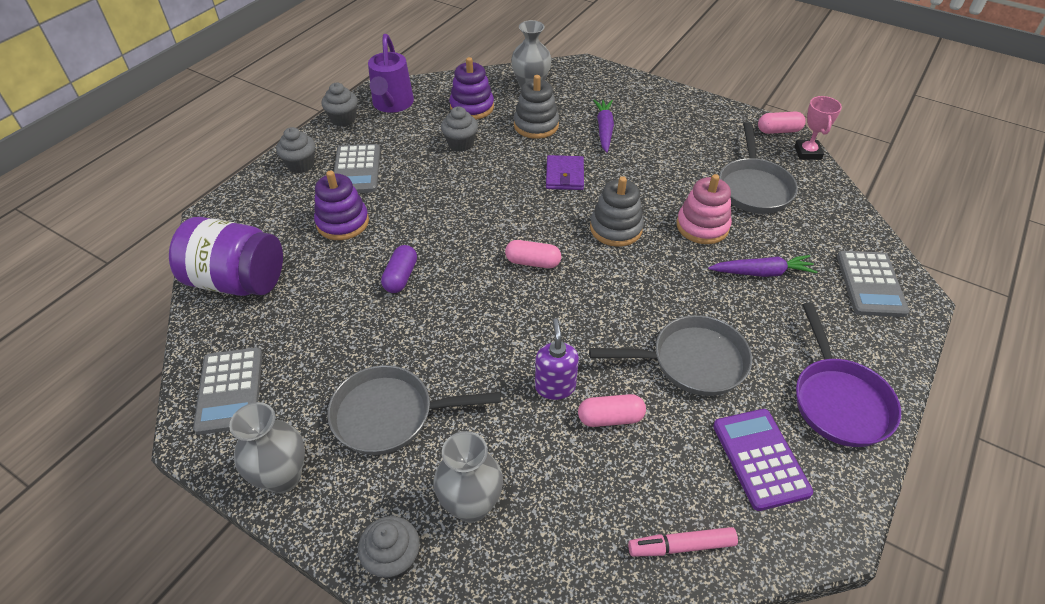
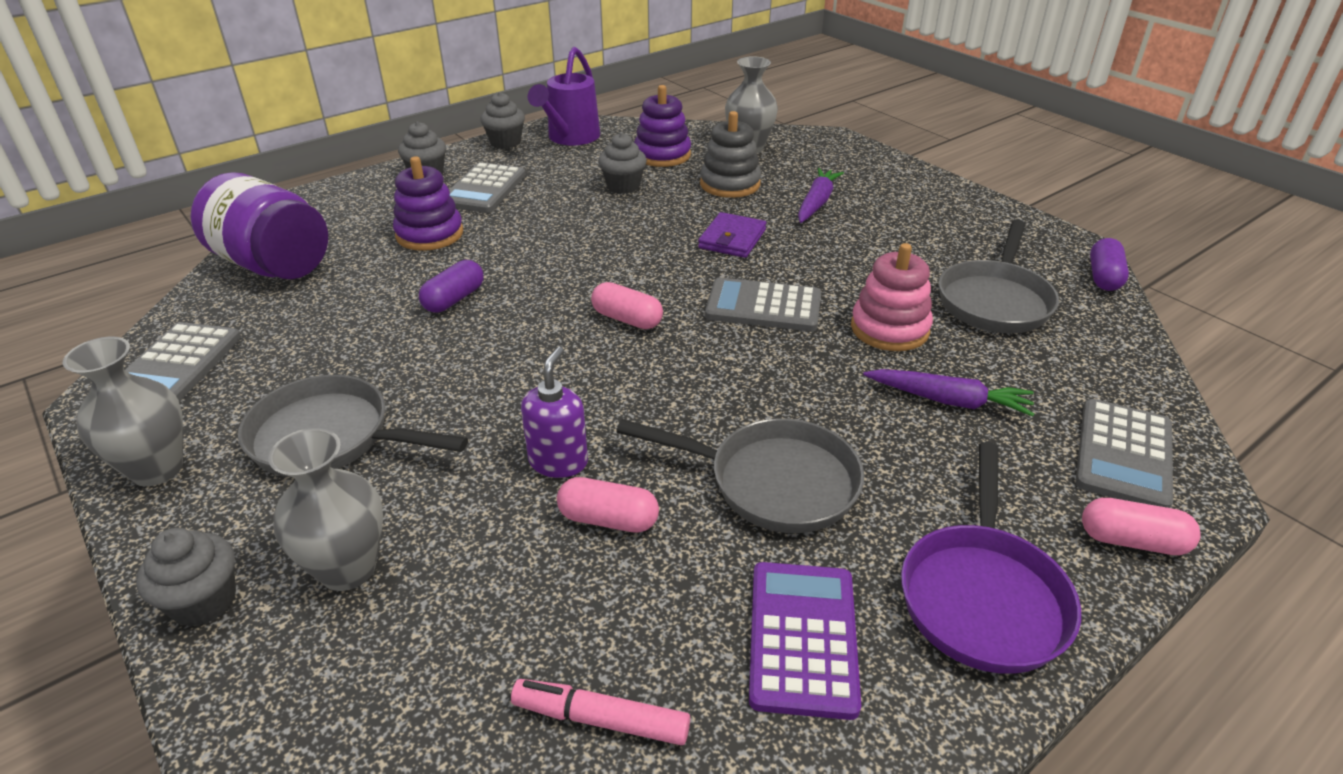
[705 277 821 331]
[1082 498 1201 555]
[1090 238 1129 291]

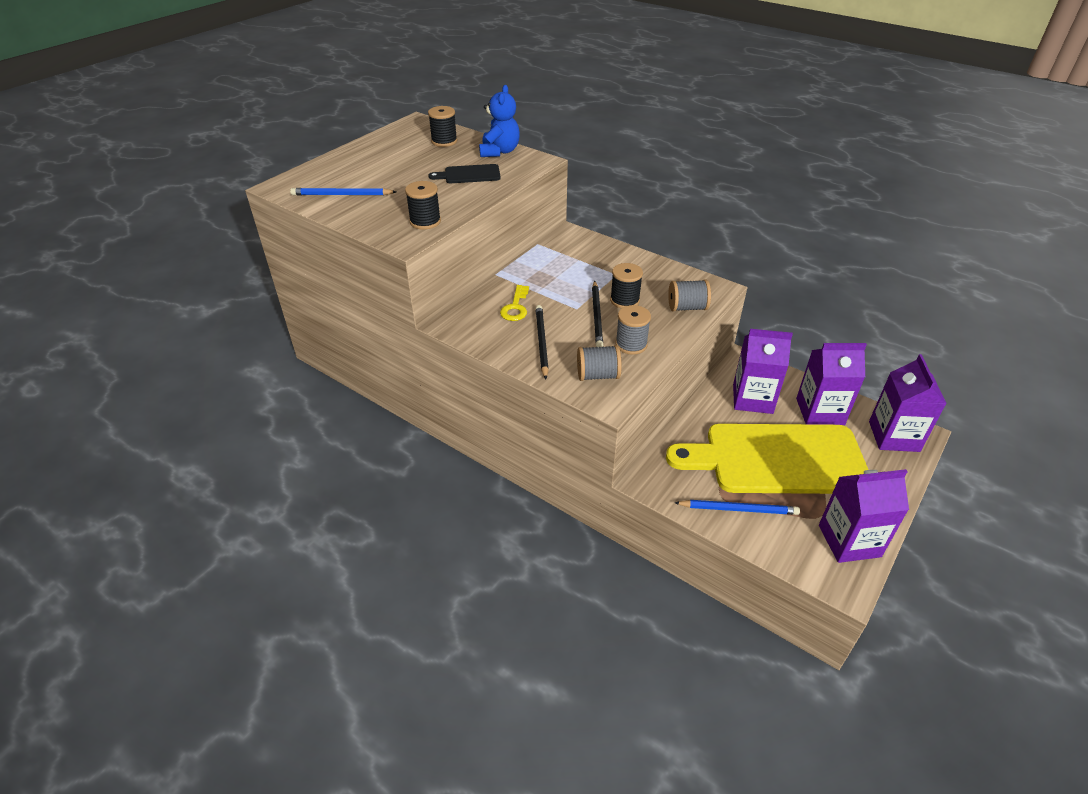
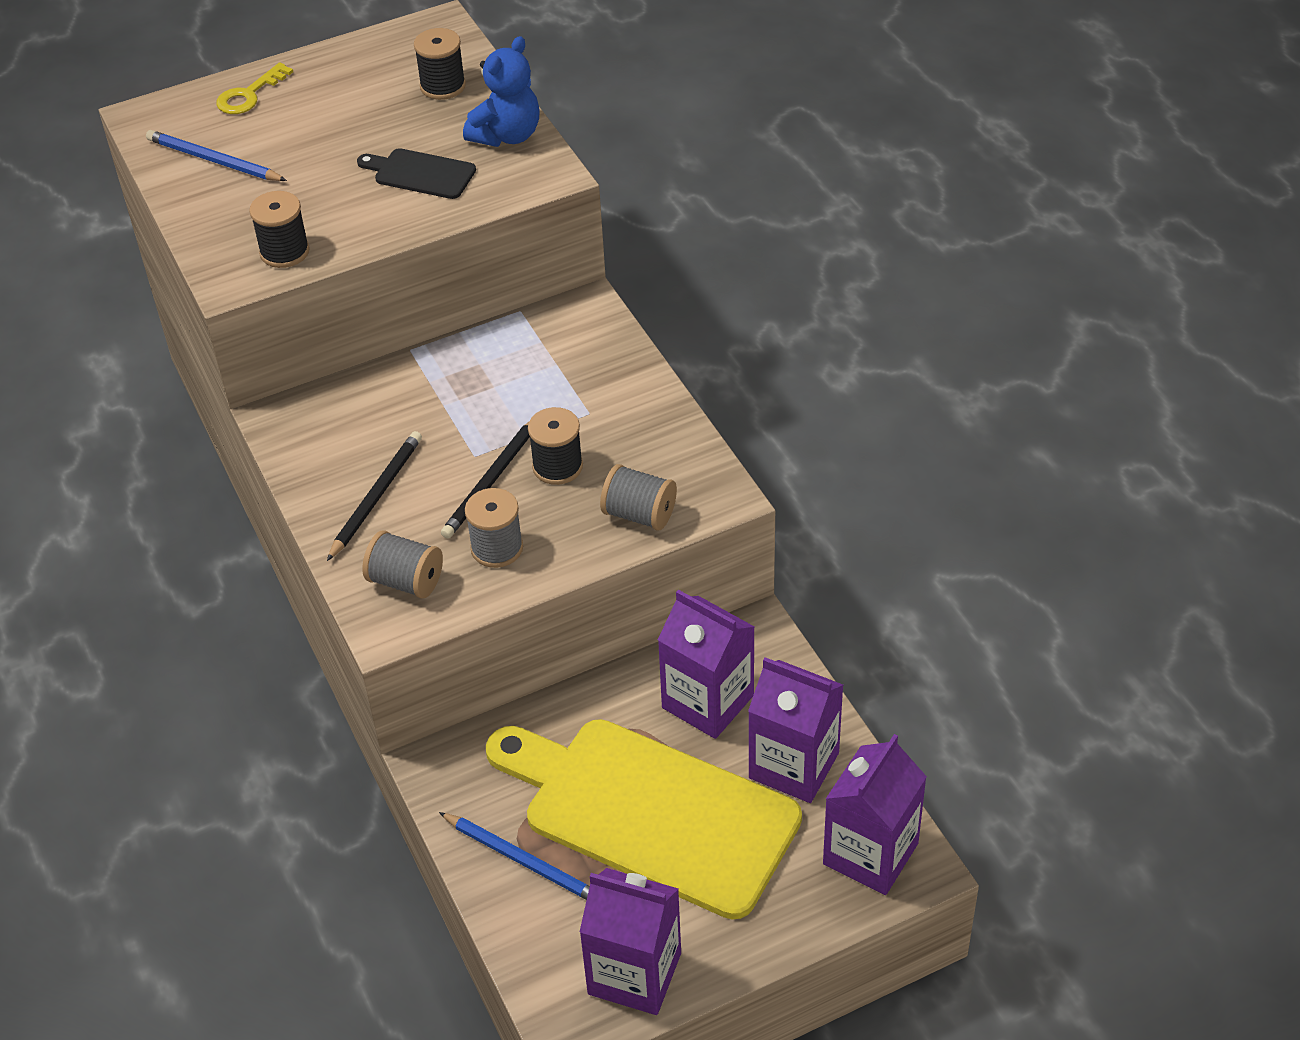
[216 62 293 114]

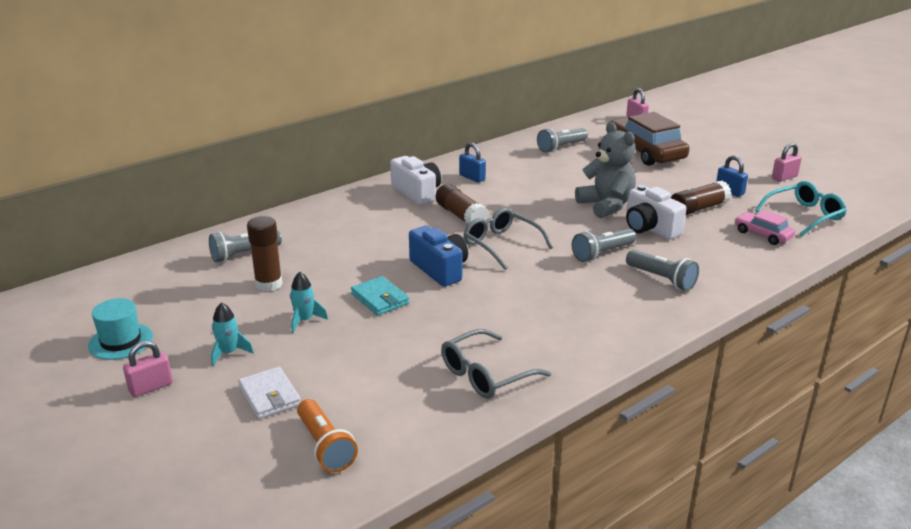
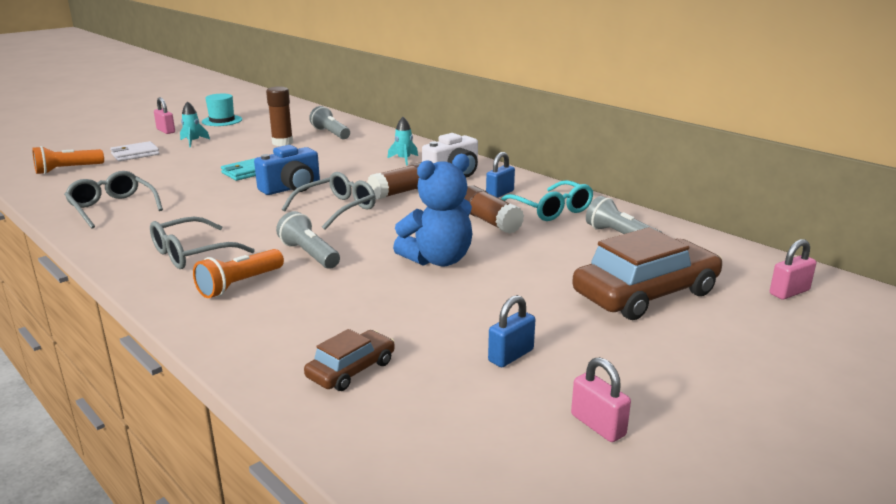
[150 217 255 269]
[193 249 284 298]
[304 329 395 391]
[388 117 418 166]
[393 154 472 266]
[464 185 524 234]
[501 180 593 221]
[626 185 686 240] (first image)

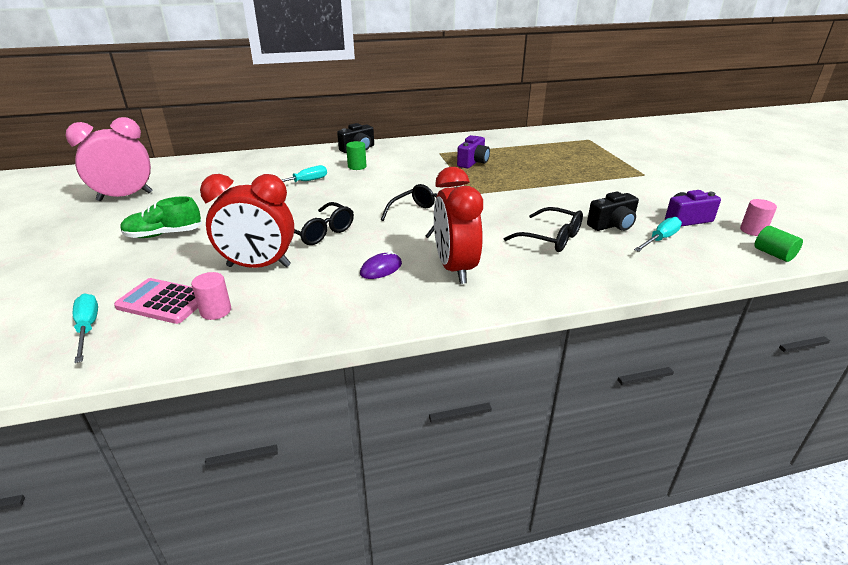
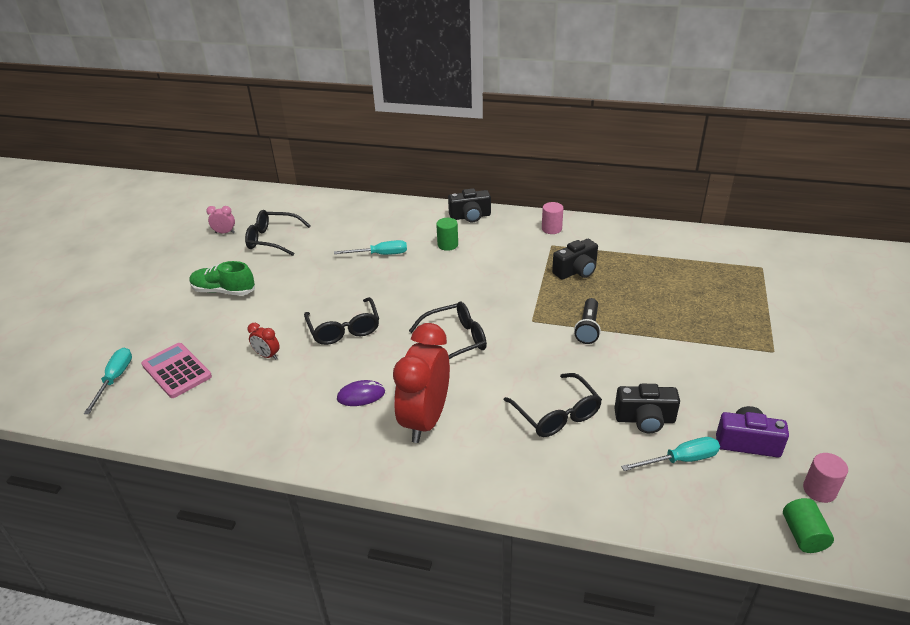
[206 206 235 233]
[245 210 311 256]
[248 323 280 360]
[542 202 564 234]
[552 239 598 280]
[574 298 601 344]

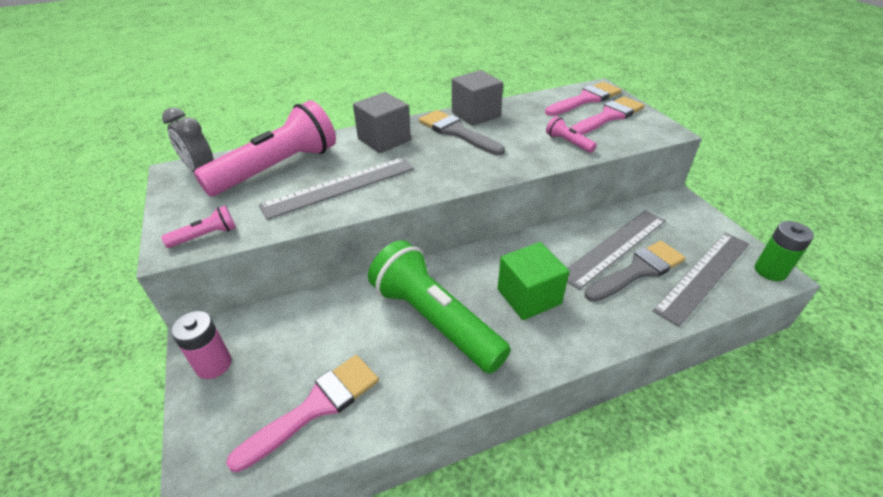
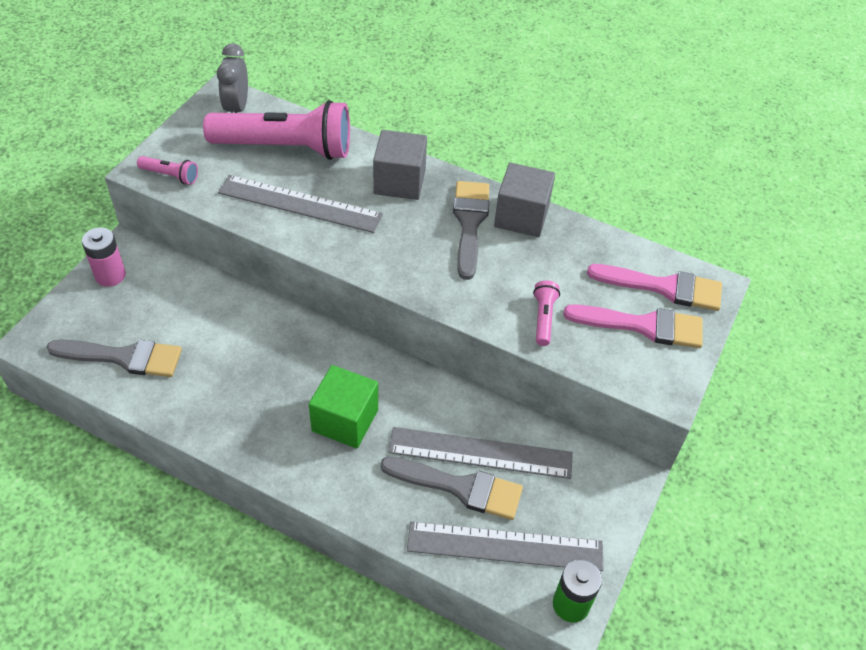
[46 339 182 377]
[368 240 511 373] (first image)

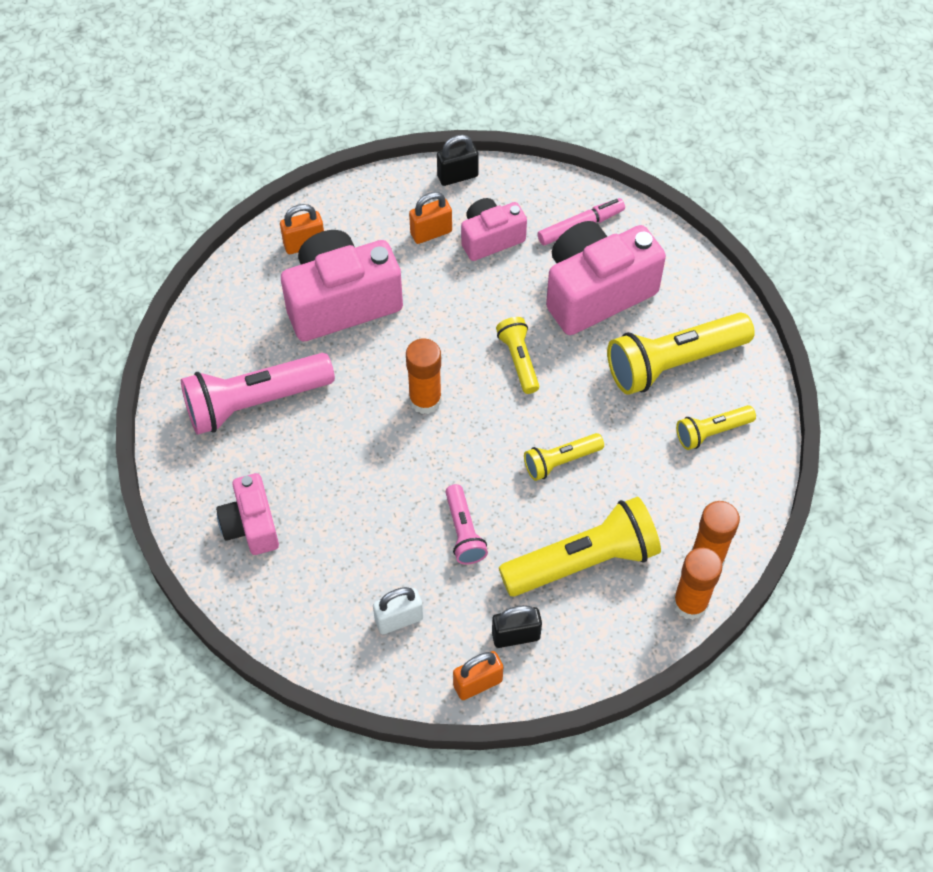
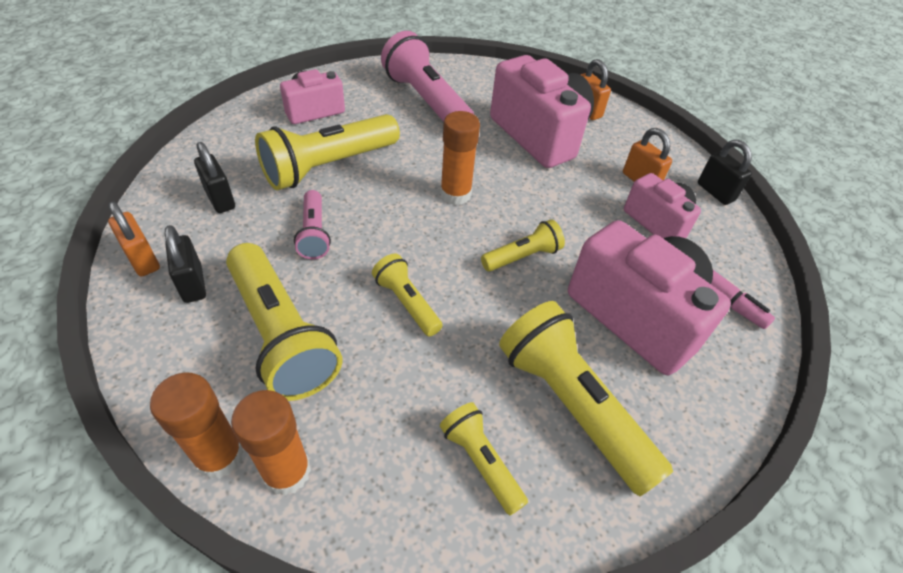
[194 142 235 213]
[255 114 400 190]
[294 190 331 259]

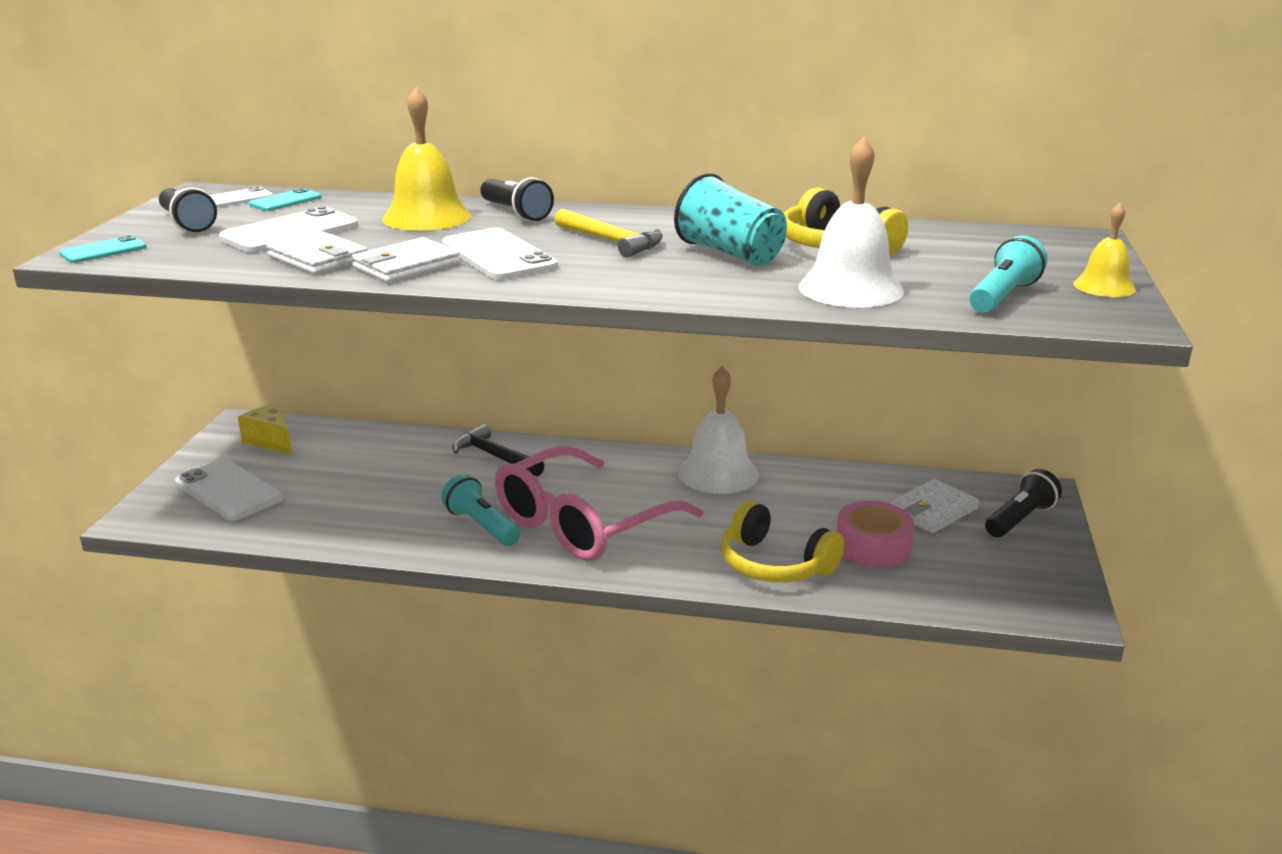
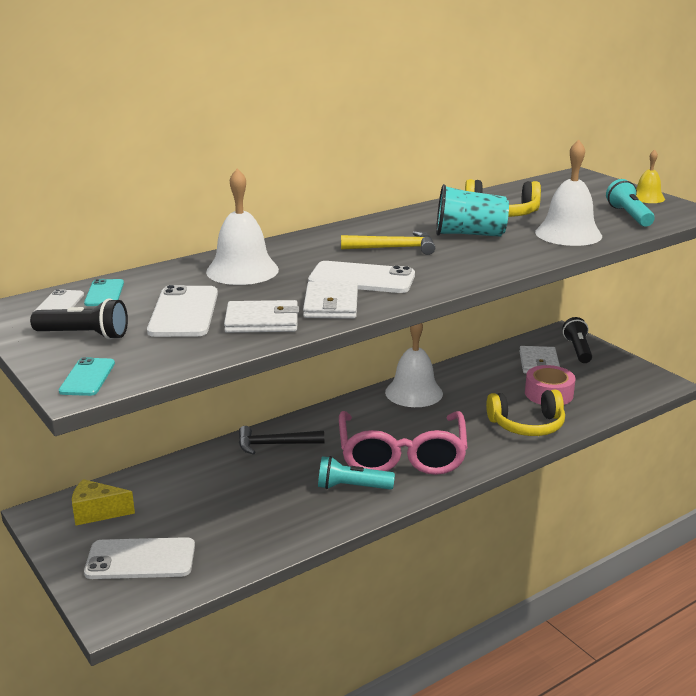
[206 168 279 285]
[480 177 554 221] (first image)

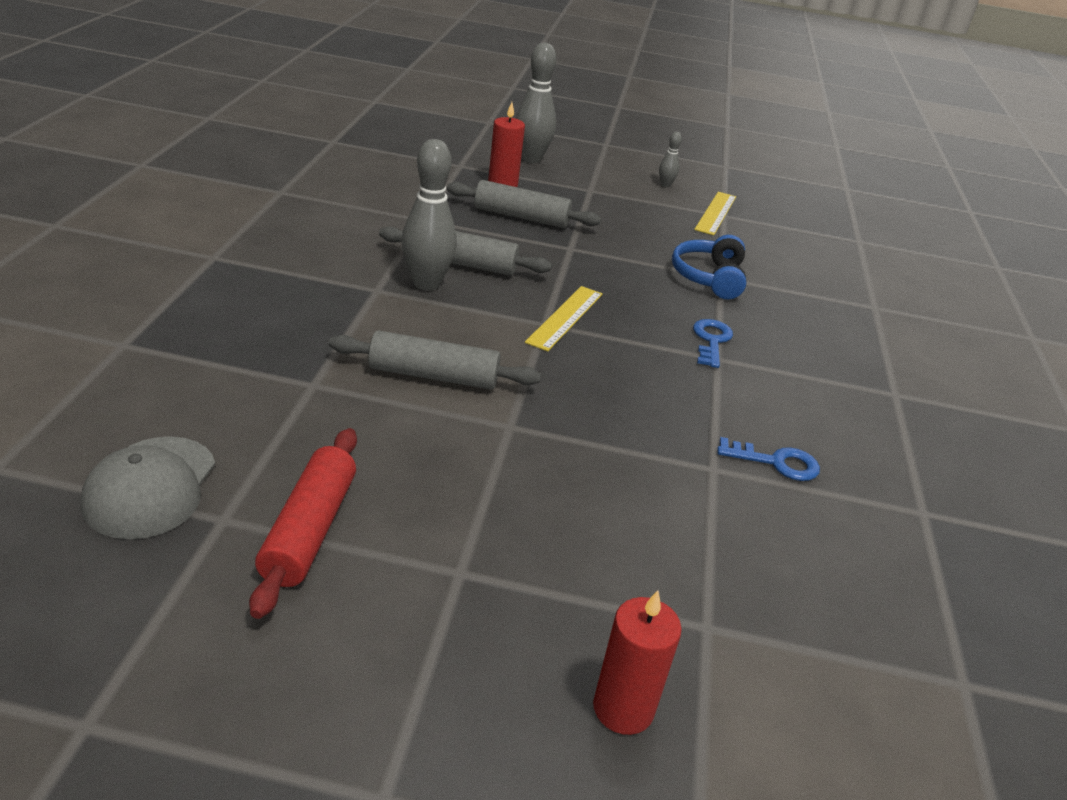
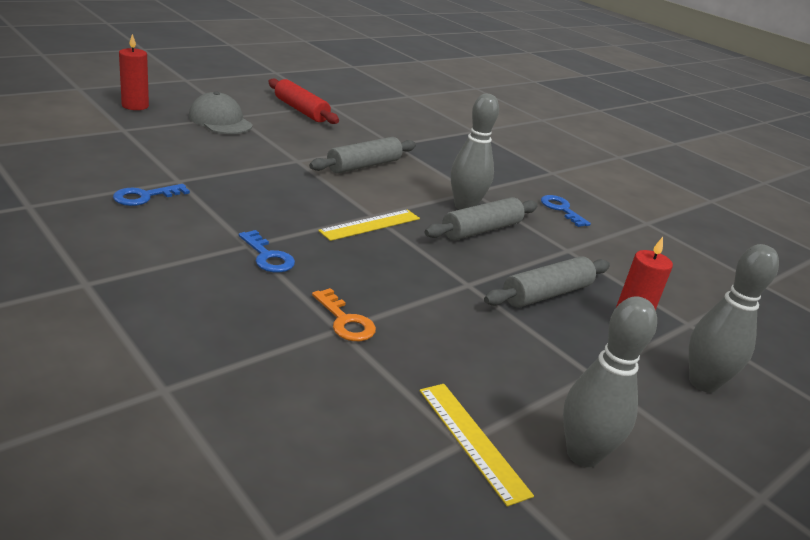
[189 92 253 134]
[312 288 376 341]
[318 209 420 241]
[541 195 591 227]
[563 296 657 467]

